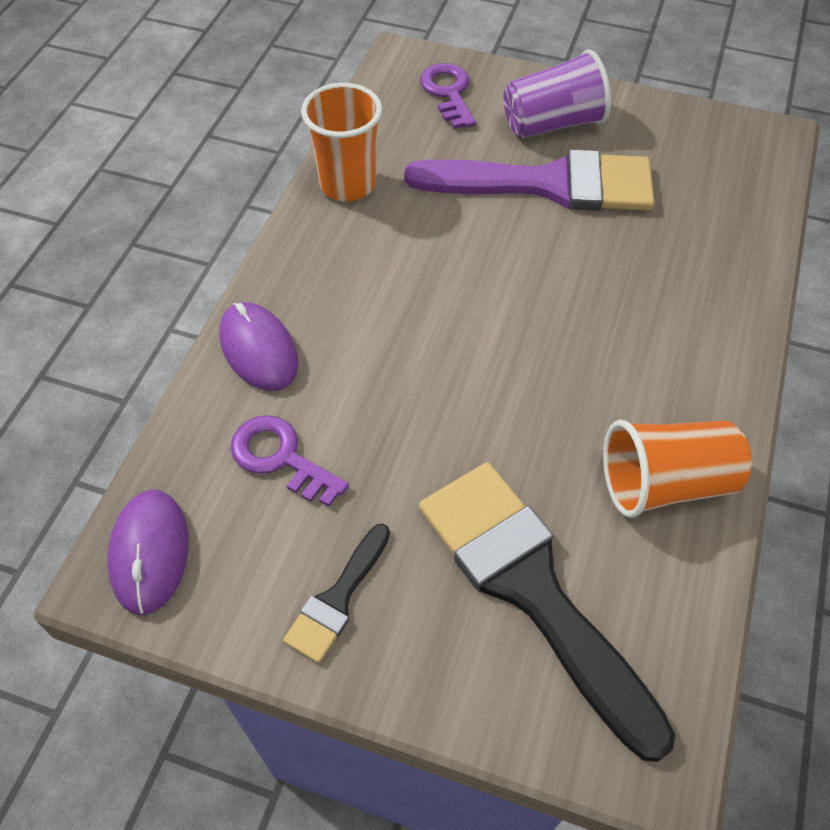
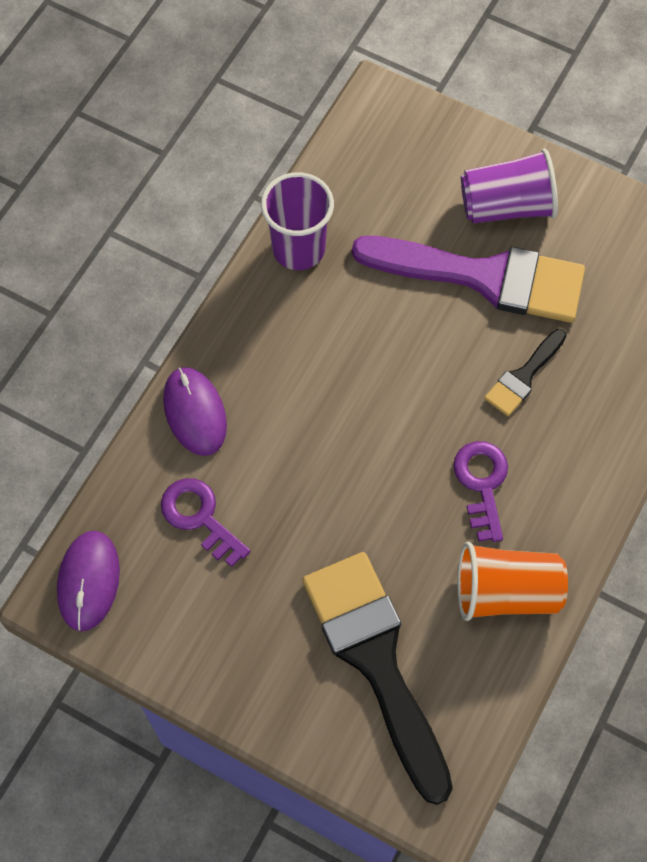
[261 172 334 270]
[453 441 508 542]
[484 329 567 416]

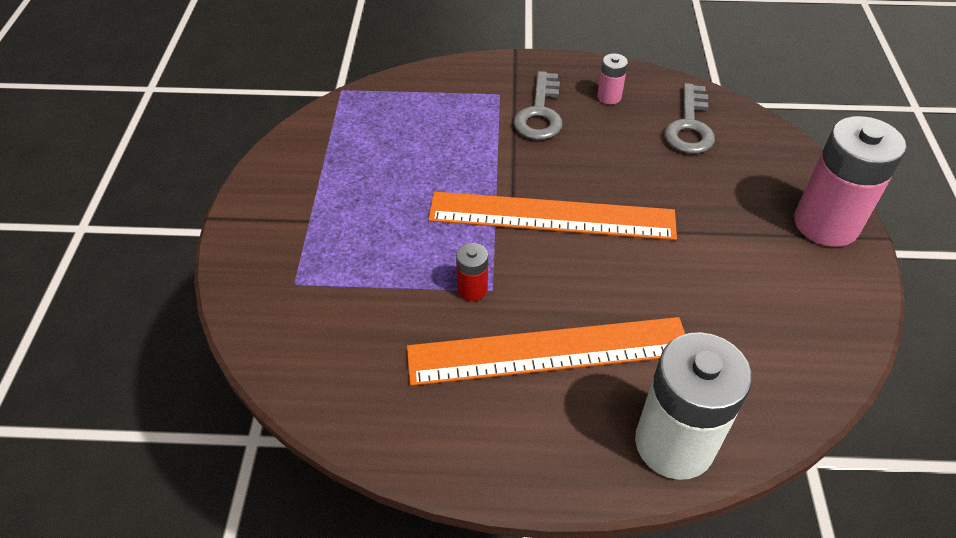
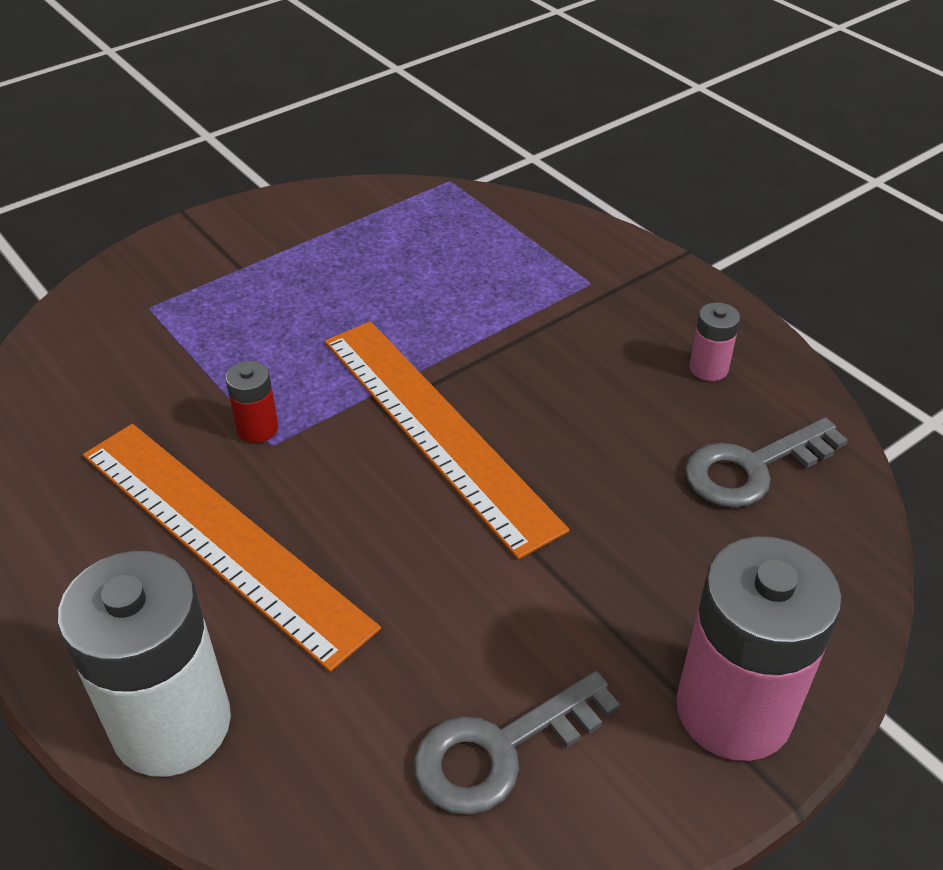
[414 671 620 815]

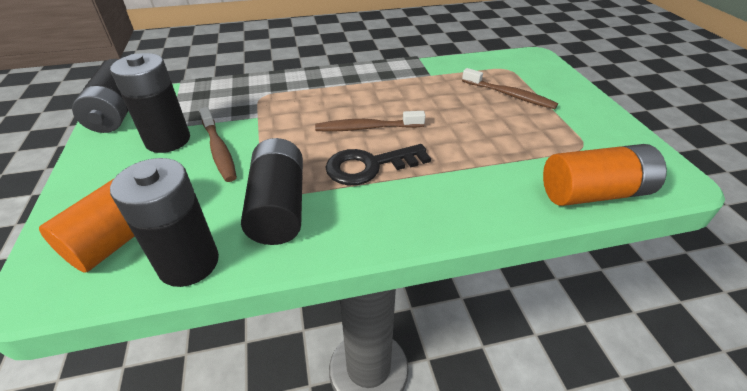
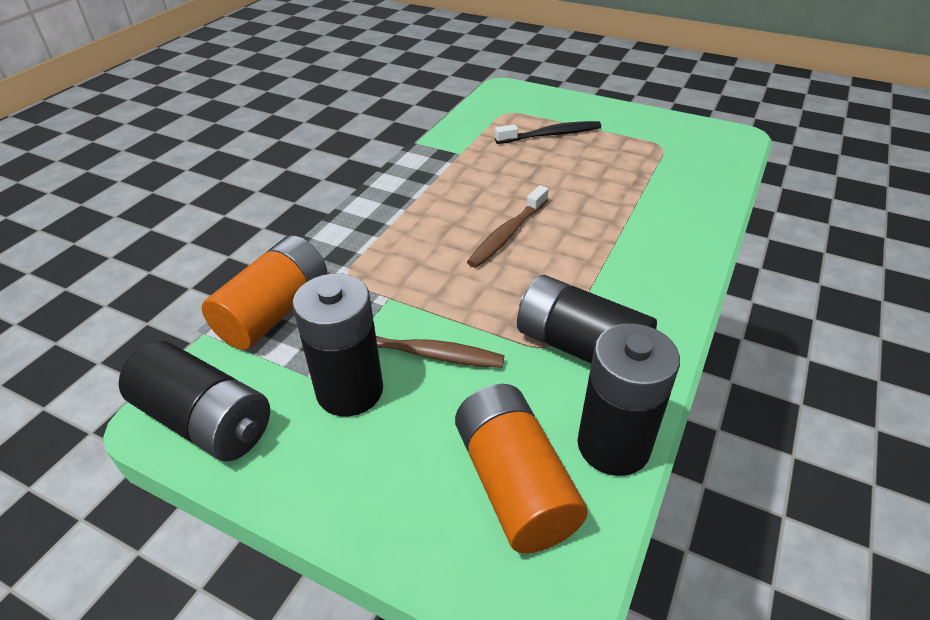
[201 235 327 350]
[495 121 601 144]
[325 144 431 185] (first image)

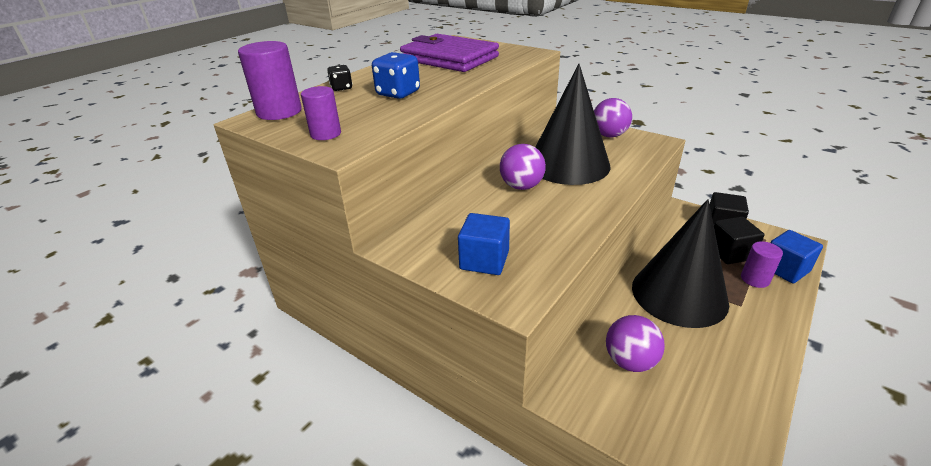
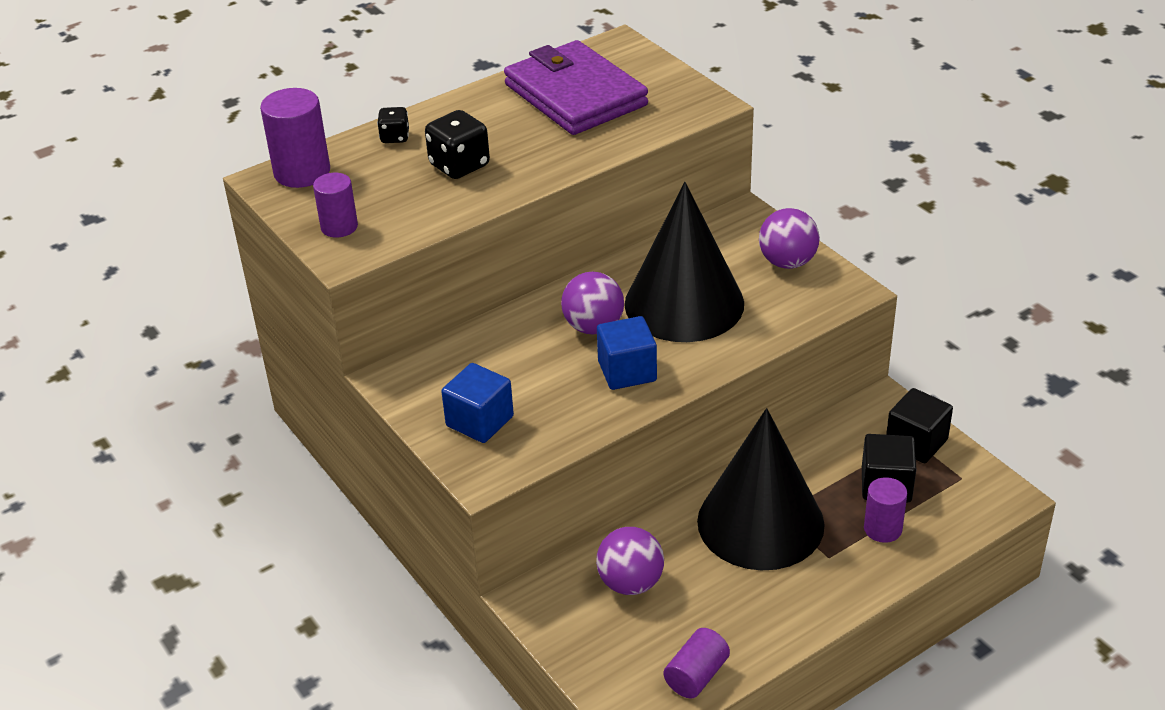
[425 110 490 179]
[597 316 657 390]
[663 628 730 698]

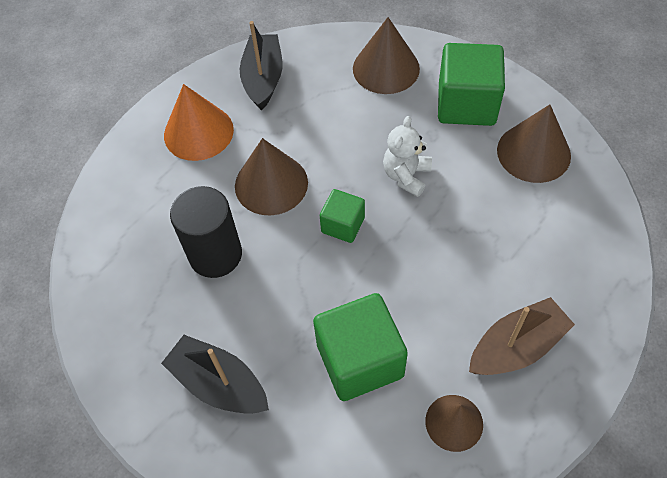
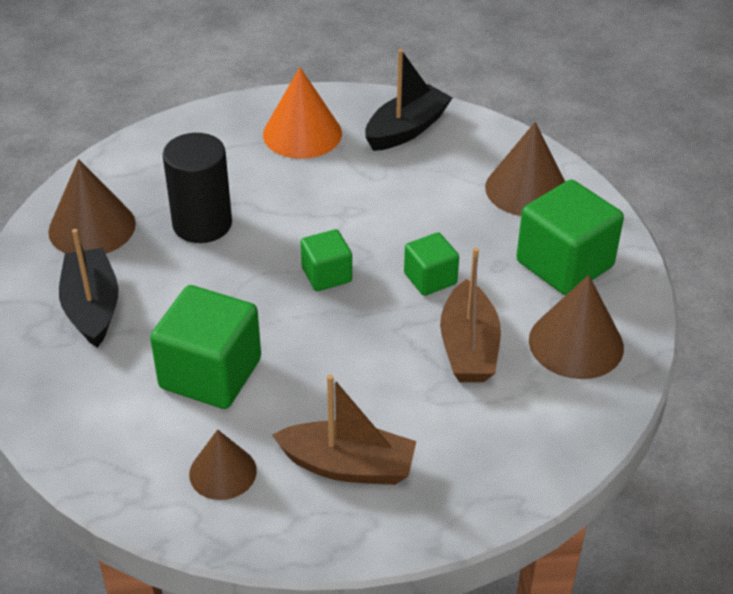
[48 159 136 253]
[404 232 459 296]
[440 248 501 382]

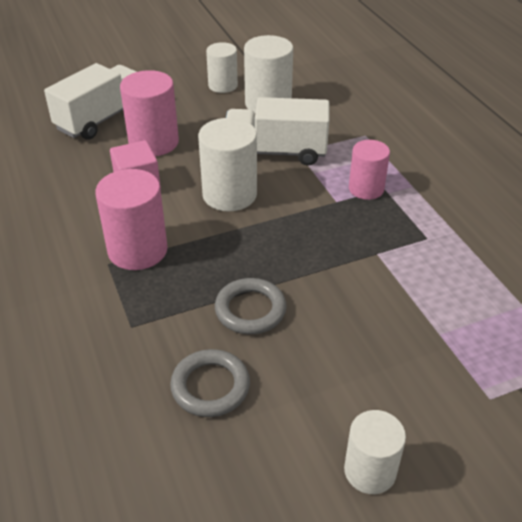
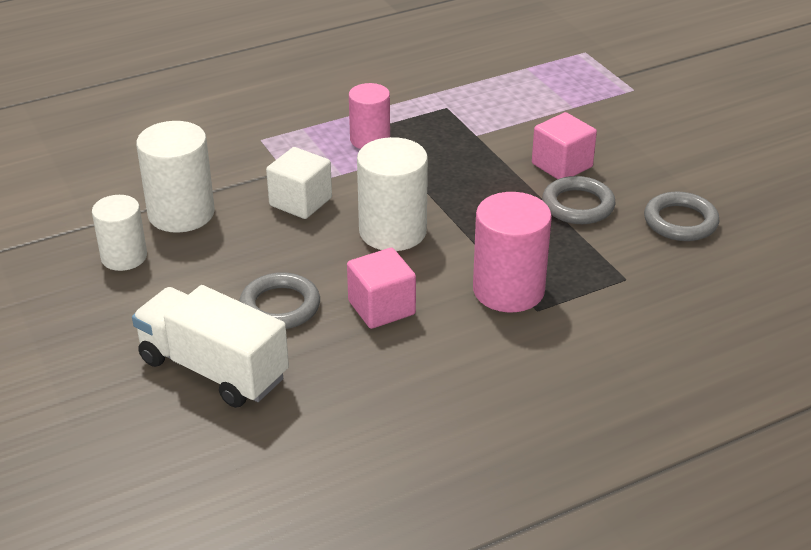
[239 272 320 329]
[266 147 332 219]
[532 112 597 179]
[344 410 406 494] (first image)

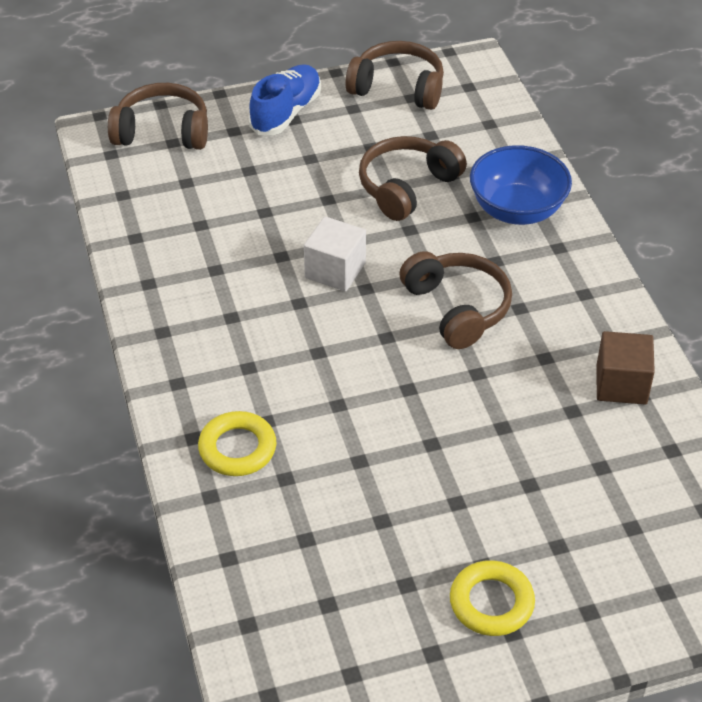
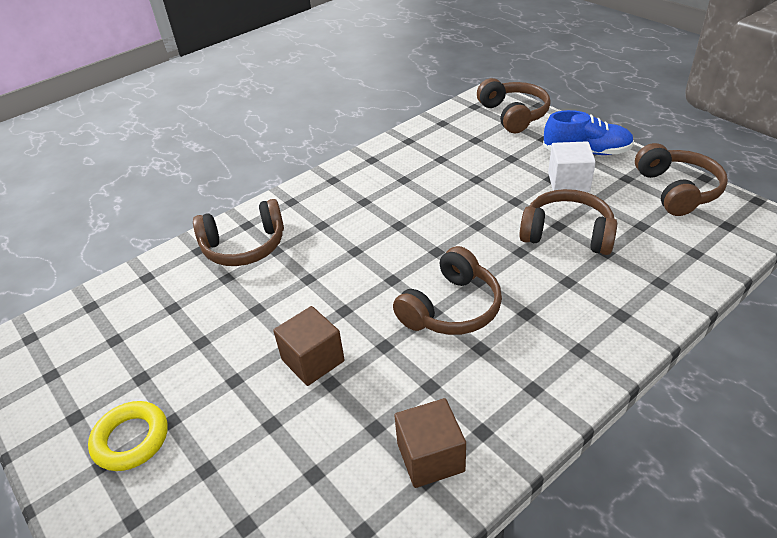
[193 199 284 266]
[273 306 345 386]
[548 141 596 192]
[470 145 572 225] (first image)

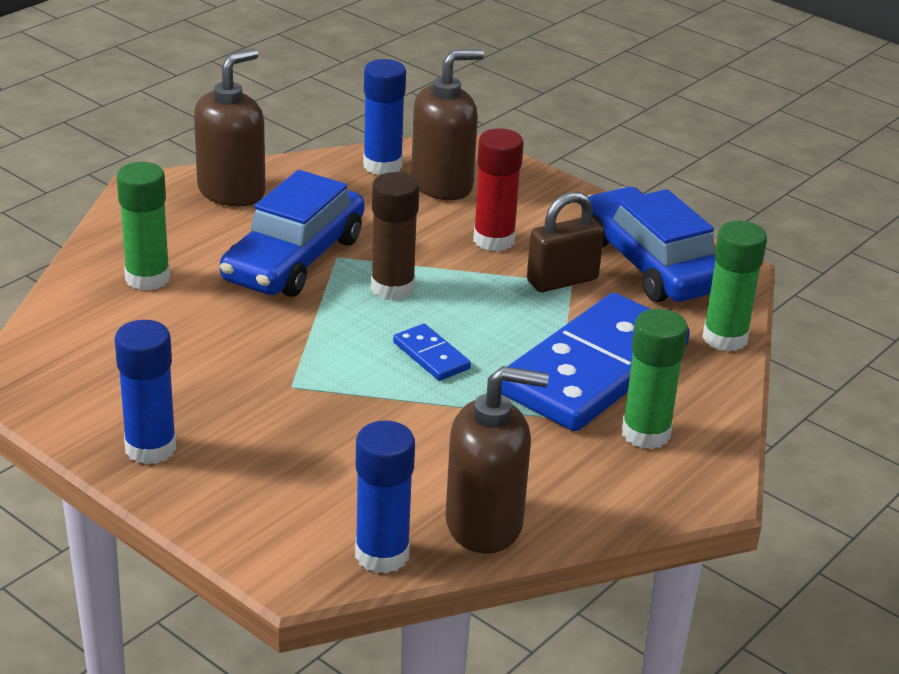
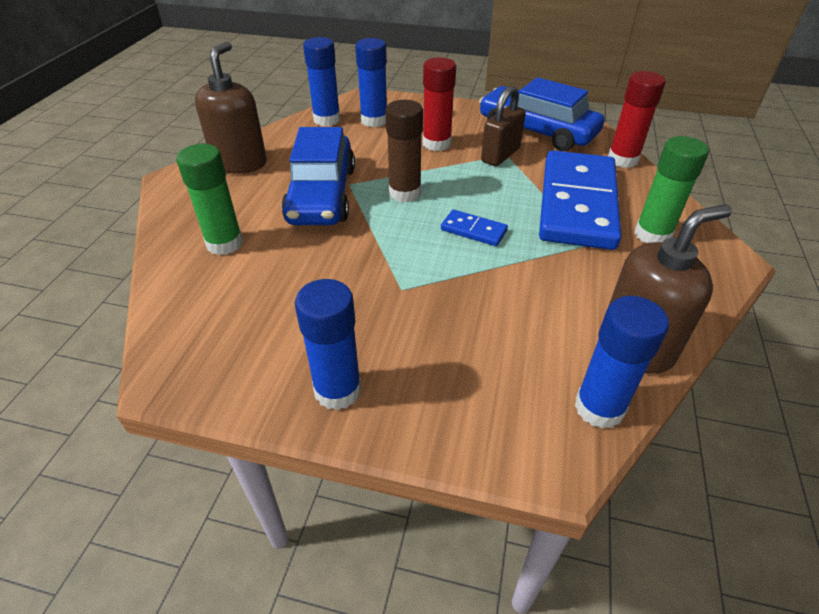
[355 38 387 127]
[608 71 666 168]

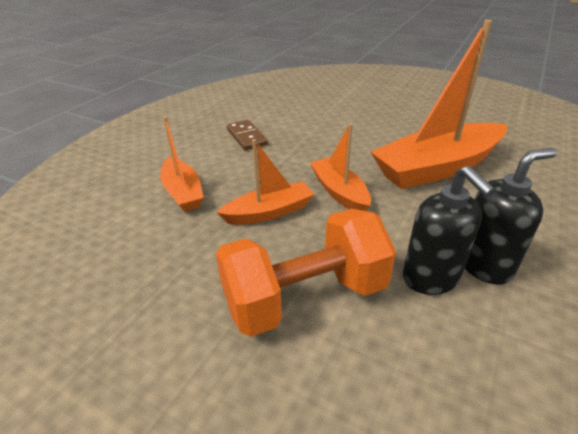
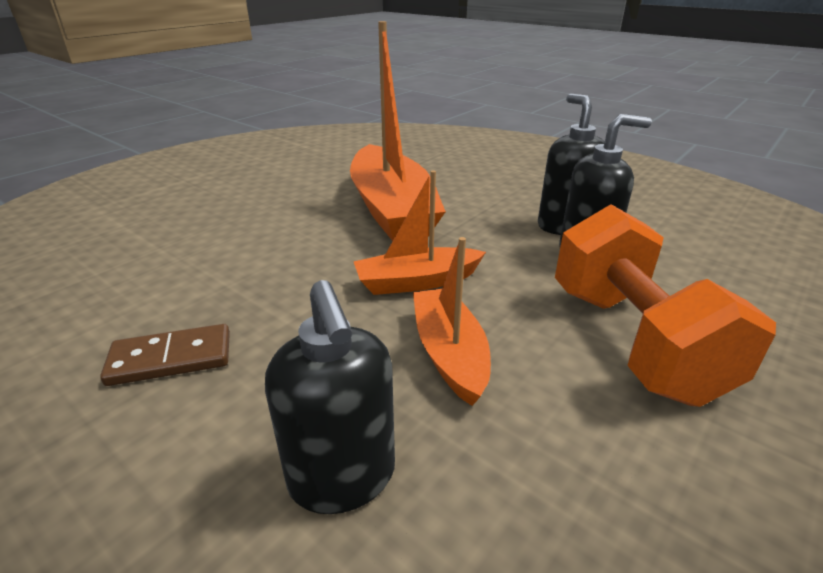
[265 280 395 514]

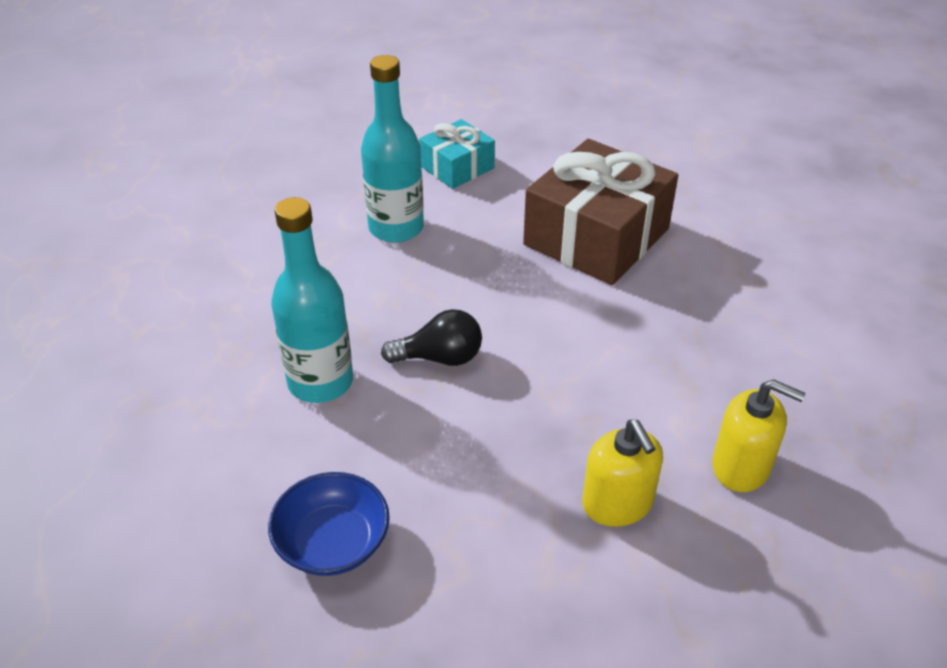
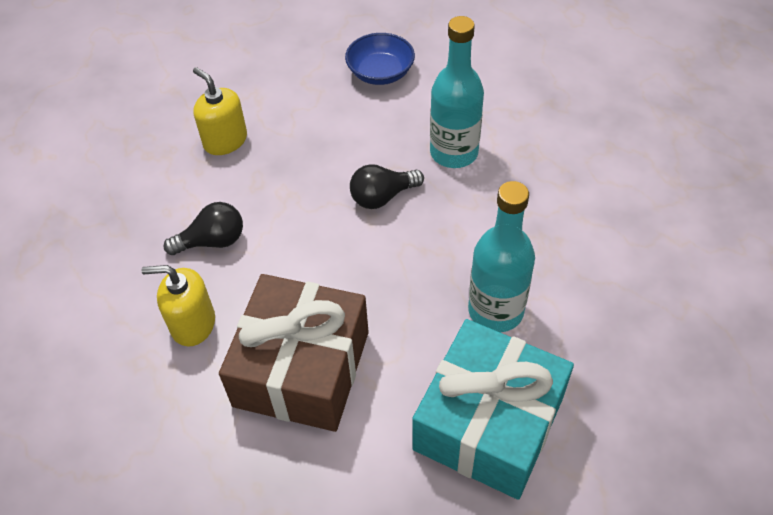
[142 265 215 347]
[164 202 243 255]
[412 319 574 500]

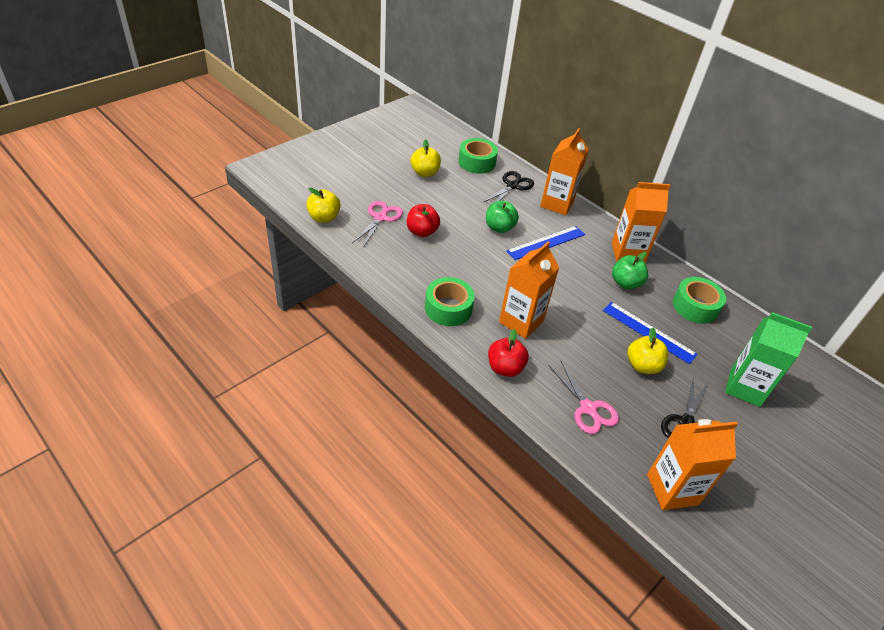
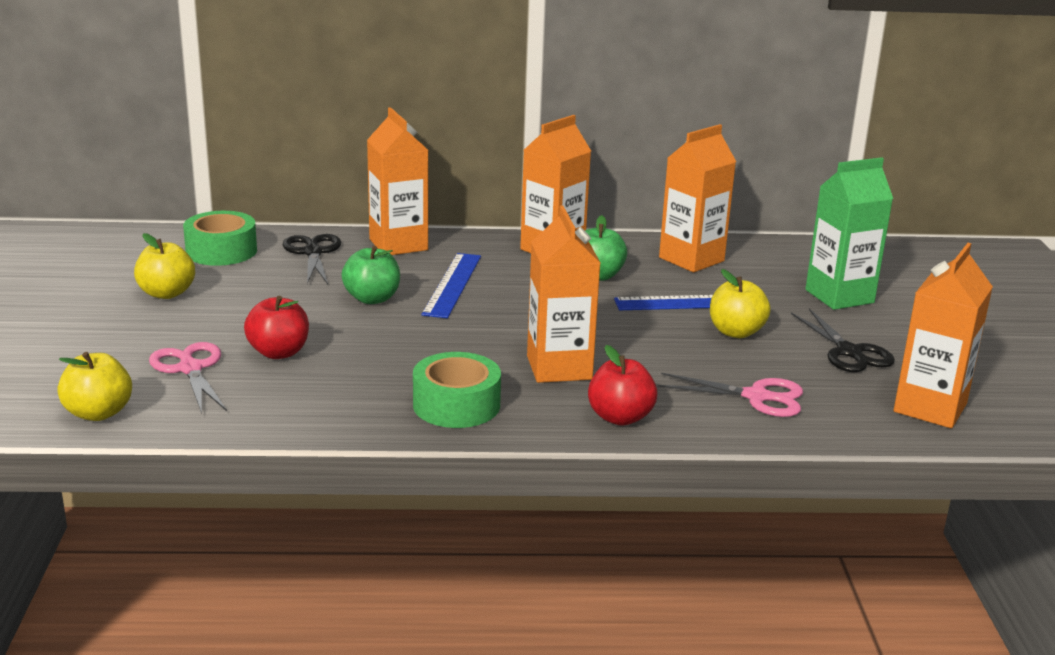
[659 124 736 272]

